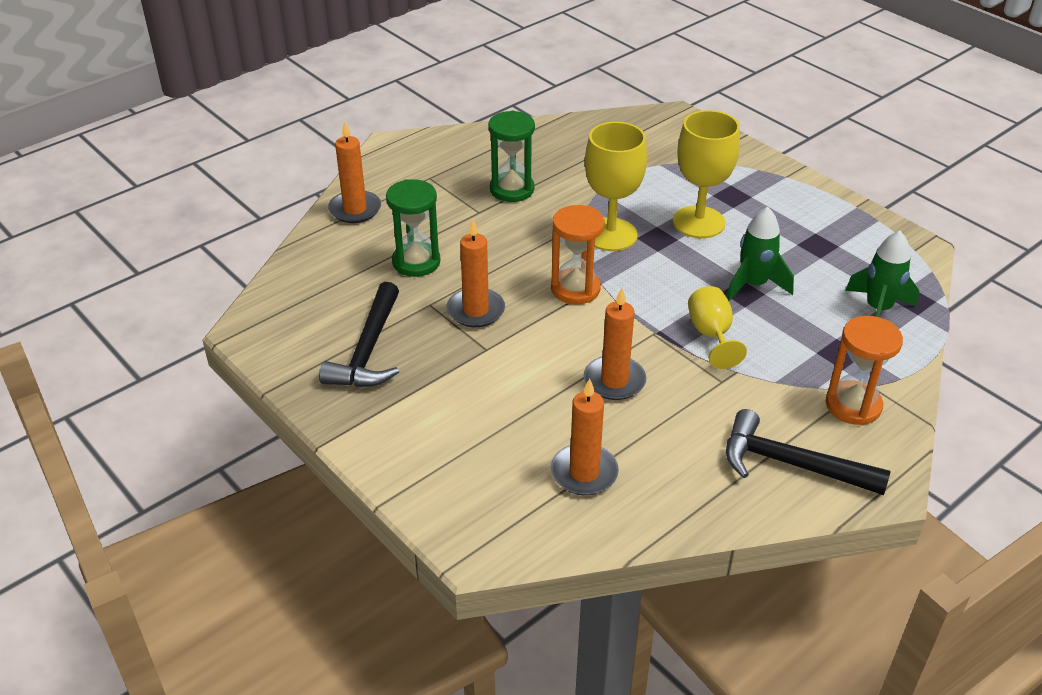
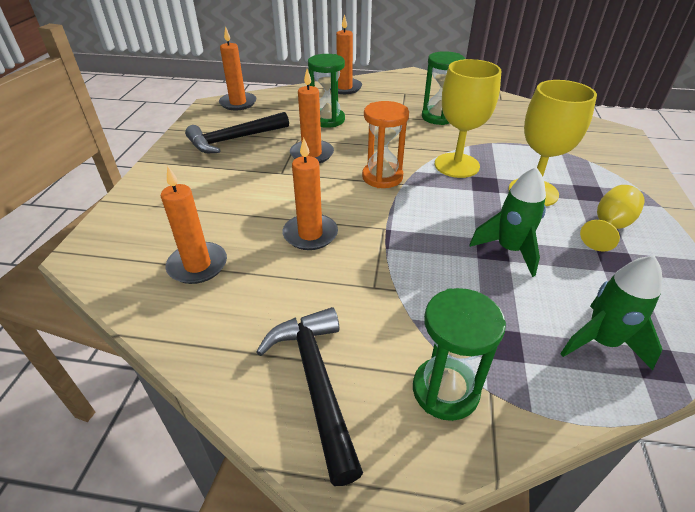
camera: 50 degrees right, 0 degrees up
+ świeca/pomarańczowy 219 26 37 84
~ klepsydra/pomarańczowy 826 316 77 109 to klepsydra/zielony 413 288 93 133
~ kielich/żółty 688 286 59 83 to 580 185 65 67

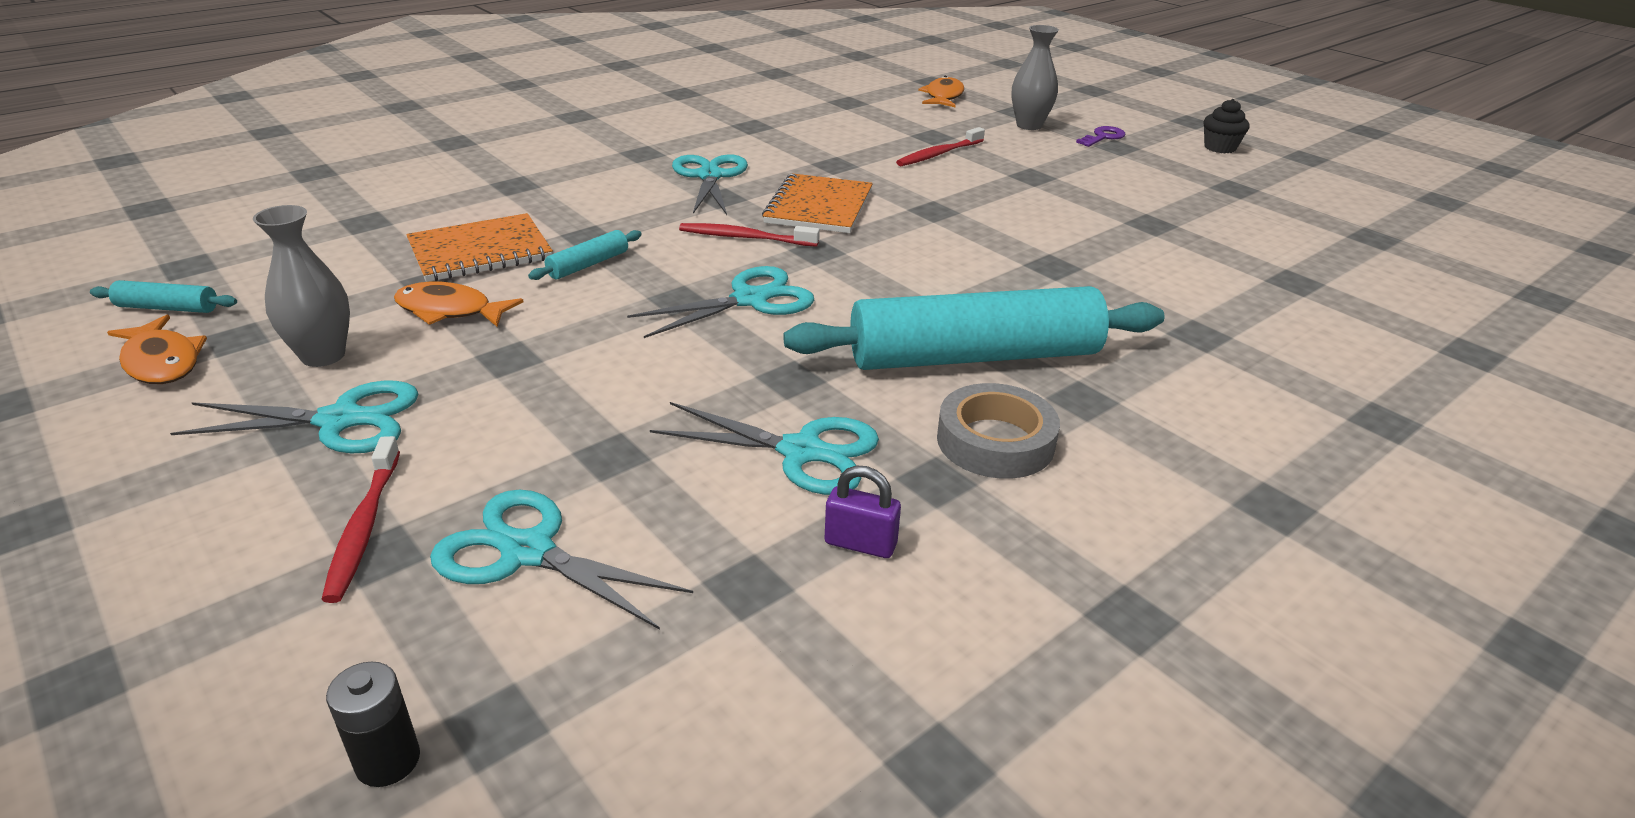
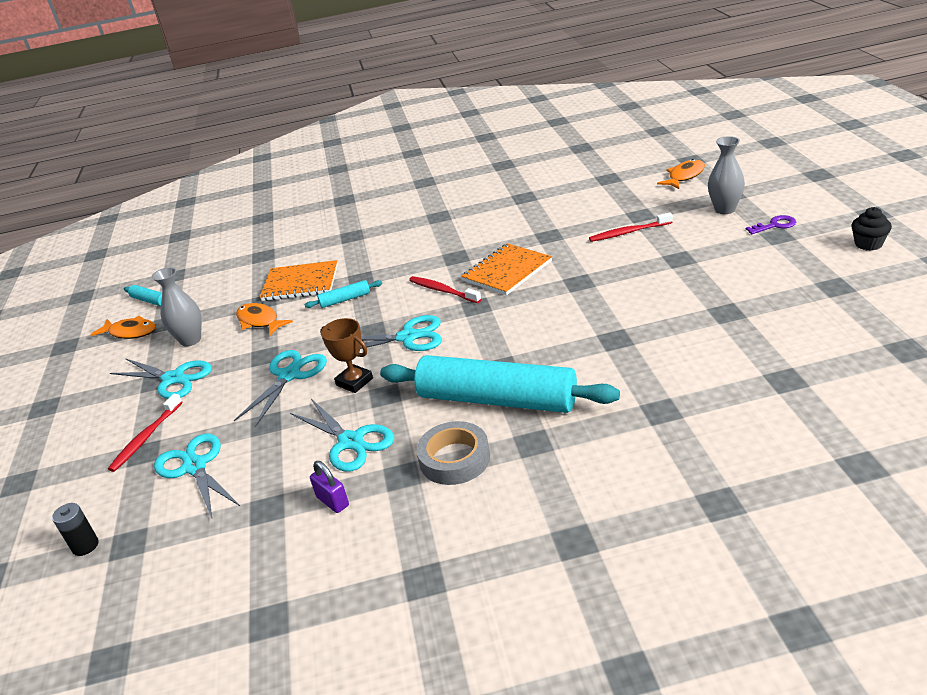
camera: 35 degrees right, 0 degrees up
~ ryba/pomarańczowy 107 315 100 69 = 90 316 66 23 60 degrees counterclockwise
~ nożyczki/turkusowy 672 155 76 60 to 234 350 93 77
+ puchar/brązowy 320 318 53 75

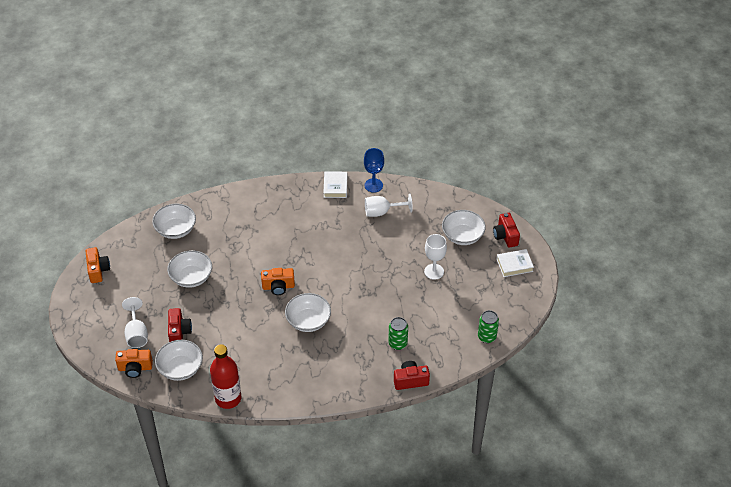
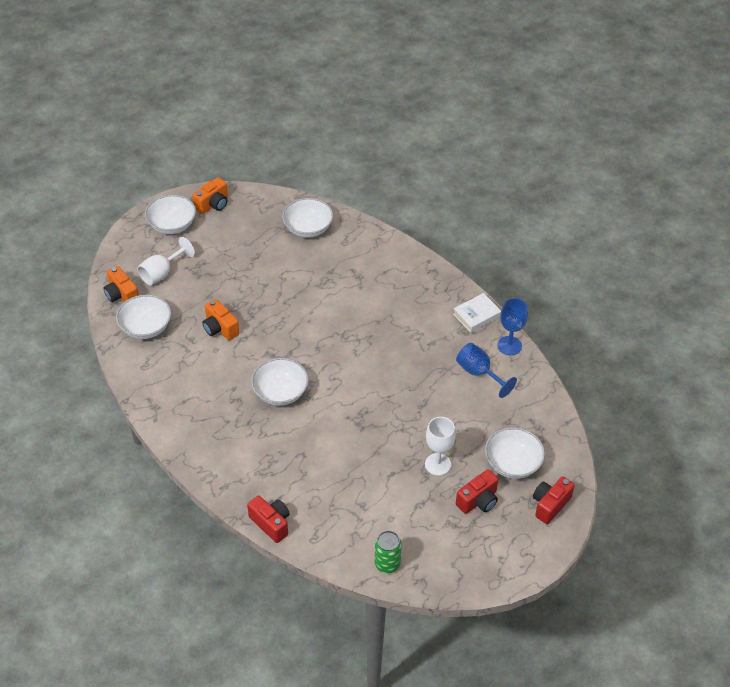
camera: 55 degrees right, 0 degrees up
~ miska/biały 167 250 45 38 to 145 195 51 39
~ aparat fotograficzny/pomarańczowy 261 268 34 27 to 202 299 37 41
~ kielich/biały 365 194 48 23 to kielich/niebieski 456 343 61 55
~ aparat fotograficzny/czerwony 168 308 24 34 to 456 469 42 45
- butelka/czerwony 210 344 31 65
- puszka/zielony 388 317 20 33
- książka/biały 497 249 37 28

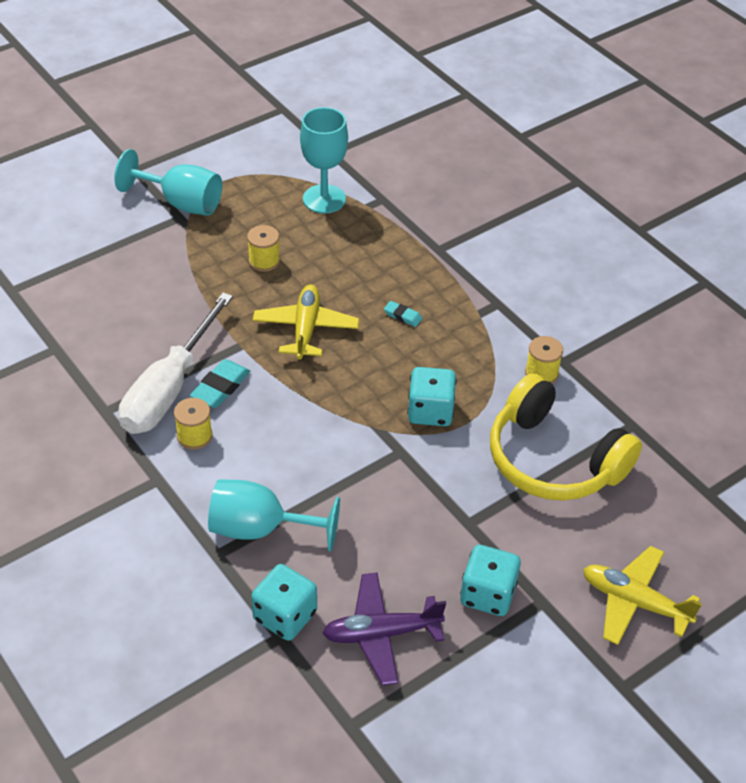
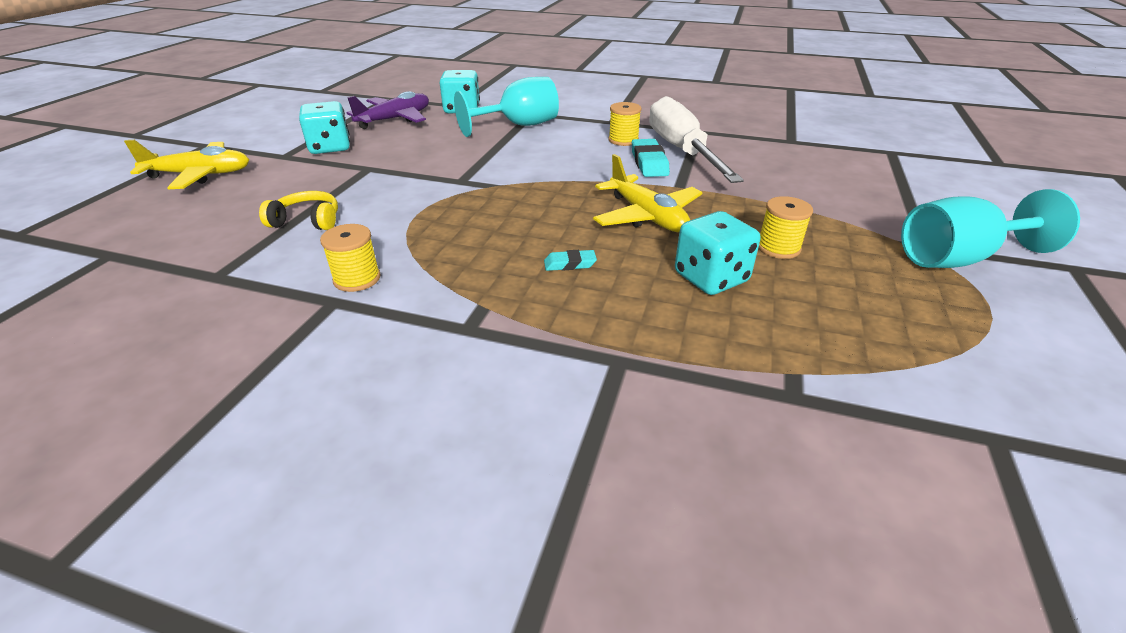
camera: 145 degrees right, 10 degrees down
~ słuchawki/żółty 490 373 152 128 = 259 191 79 39 x0.44
~ kostka do gry/turkusowy 407 367 49 59 to 675 211 85 84
- kielich/turkusowy 300 107 48 107

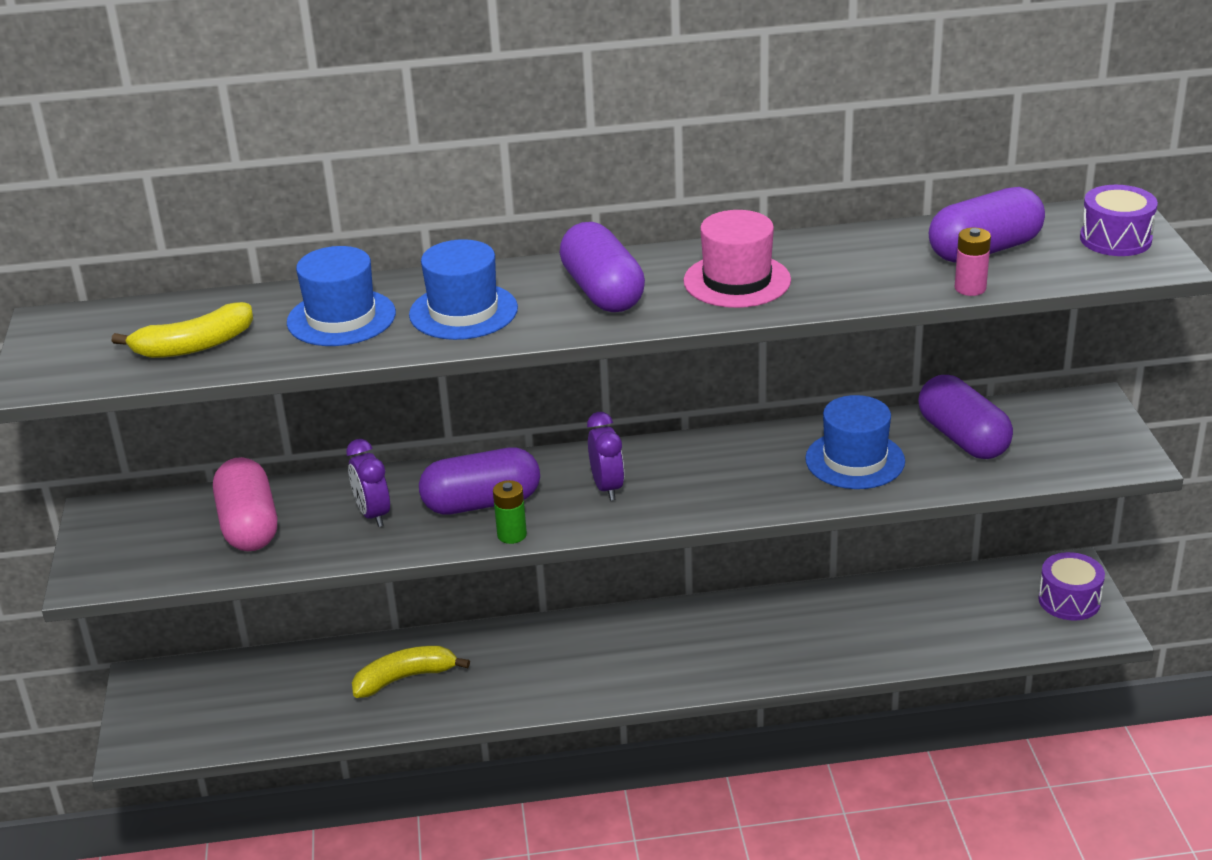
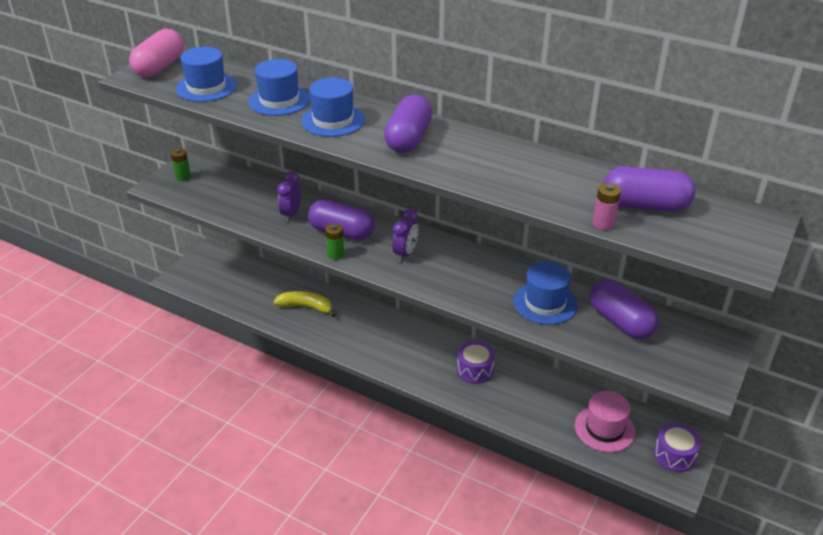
camera: 35 degrees right, 5 degrees up
~ kapsułka/różowy 213 457 64 94 to 129 29 55 48
+ bateria/zielony 171 148 20 33
~ banan/żółty 112 302 141 56 to kapelusz/niebieski 176 47 61 55
~ bęben/fioletowy 1080 185 78 71 to 457 341 38 43
~ kapelusz/różowy 683 210 108 98 to 575 391 60 61
~ kapsułka/fioletowy 918 375 95 84 = 590 279 69 60 45 degrees counterclockwise

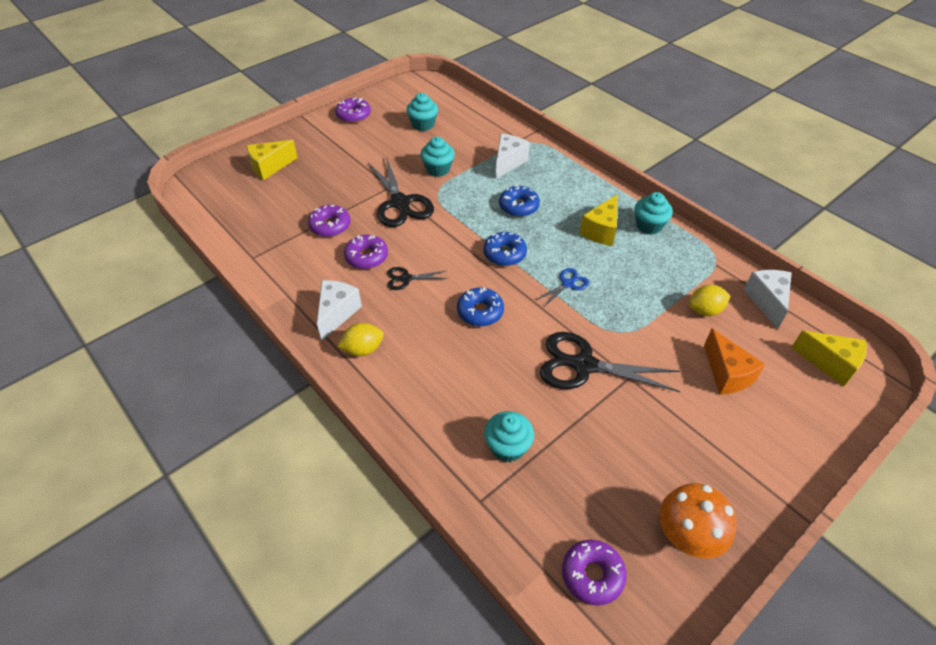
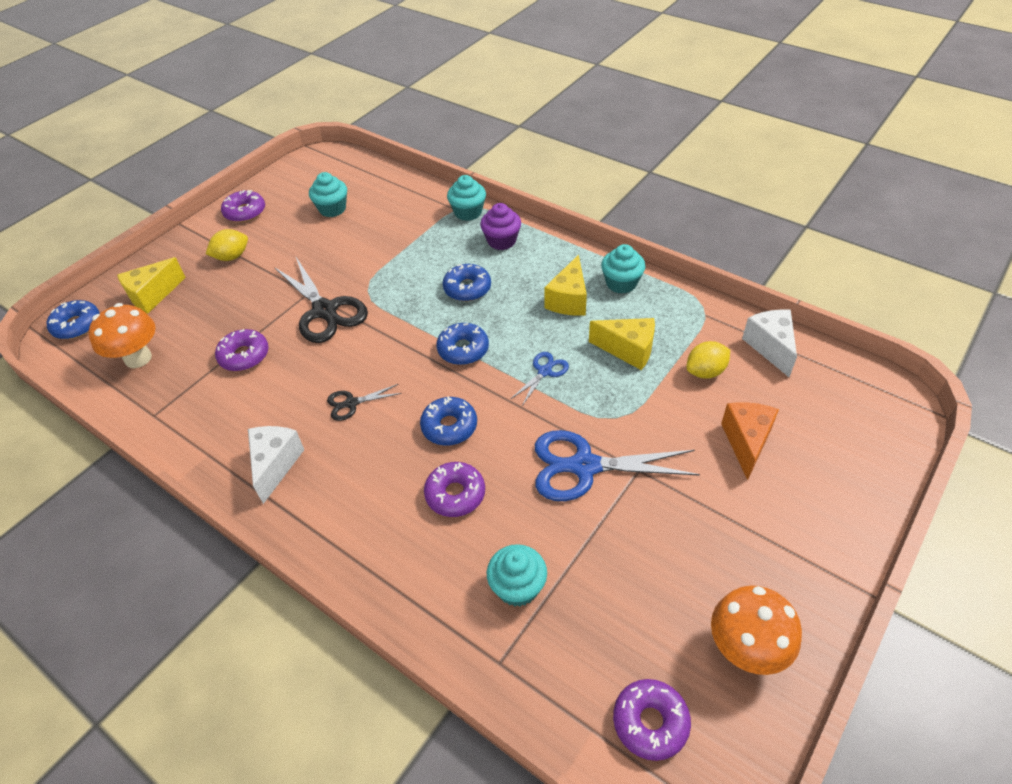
camera: 10 degrees left, 0 degrees up
+ donut/niebieski 46 300 54 39
+ grzyb/pomarańczowy 88 303 68 65
~ cytryna/żółty 337 323 47 33 to 206 229 42 32
~ donut/fioletowy 344 235 44 34 to 424 462 61 55
~ muffinka/turkusowy 420 137 35 40 to 447 175 39 46
+ muffinka/fioletowy 480 203 41 47
~ nożyczki/czarny 540 332 140 60 to nożyczki/niebieski 535 430 165 71
~ ser/żółty 791 331 76 56 to 589 318 66 52
~ ser/pomarańczowy 704 329 61 66 = 721 402 58 78 135 degrees counterclockwise
- ser/biały 496 134 34 45

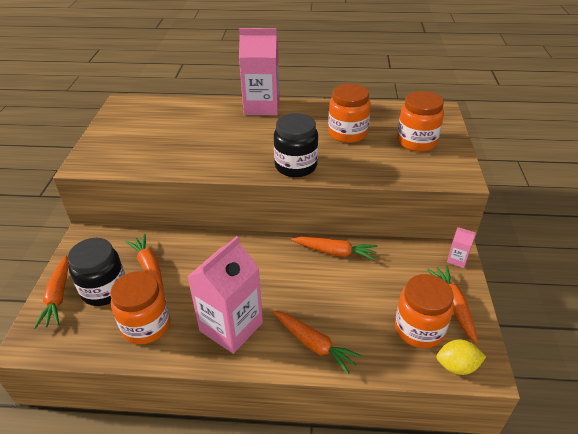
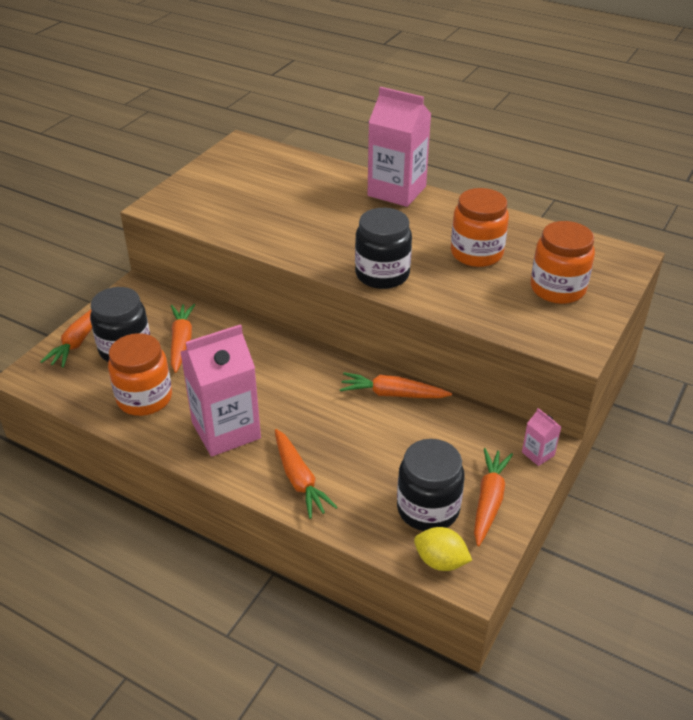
camera: 25 degrees right, 0 degrees up
~ marchewka/pomarańczowy 291 237 86 24 = 340 372 112 26 150 degrees clockwise
~ słoik/pomarańczowy 395 274 59 74 to słoik/czarny 397 439 68 92

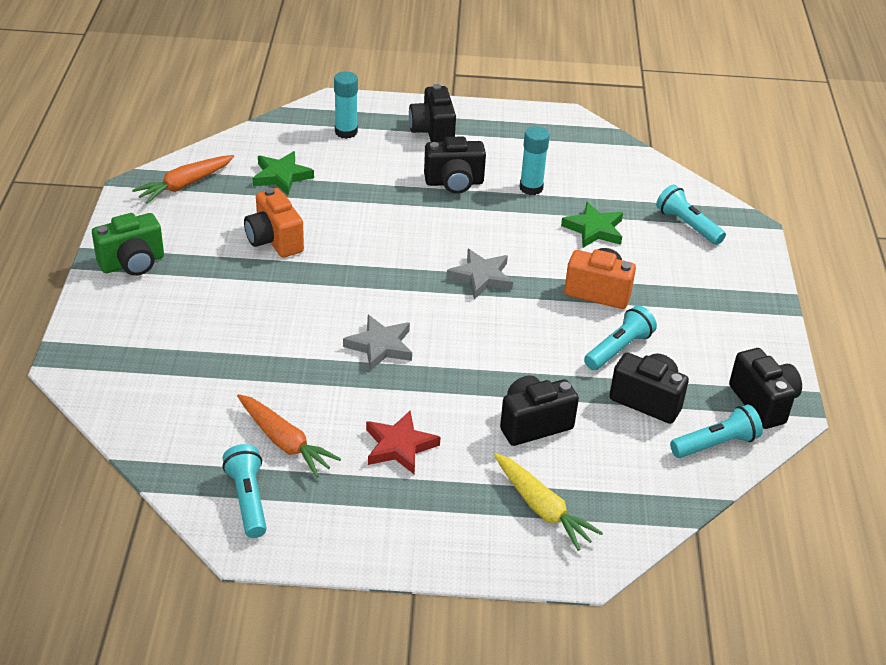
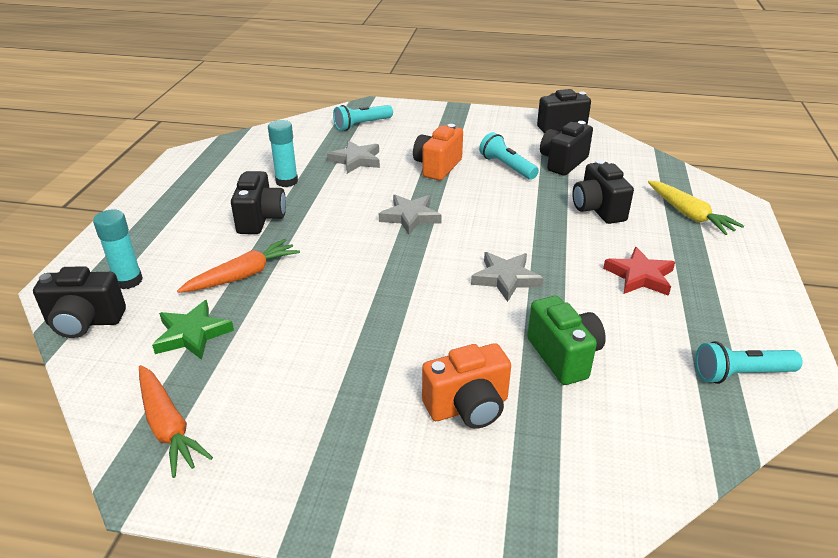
camera: 80 degrees left, 5 degrees down
~ aparat fotograficzny/czarny 409 84 47 58 to 33 266 93 72
~ marchewka/pomarańczowy 237 394 104 83 to 177 239 123 54
~ gwiazda/zielony 561 202 62 46 to gwiazda/szary 327 140 53 34
~ aparat fotograficzny/pomarańczowy 244 188 60 70 to 422 343 89 86
~ aparat fotograficzny/zielony 92 213 72 63 to 527 296 79 89
~ marchewka/żółty 494 453 109 98 = 648 180 96 55 90 degrees clockwise
- latarka/turkusowy 670 405 93 53

